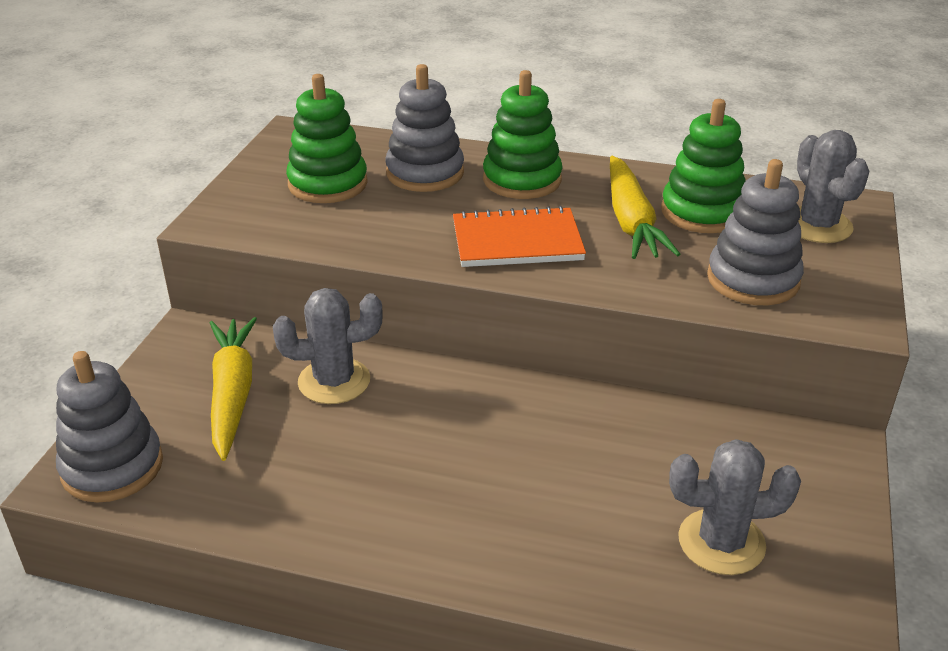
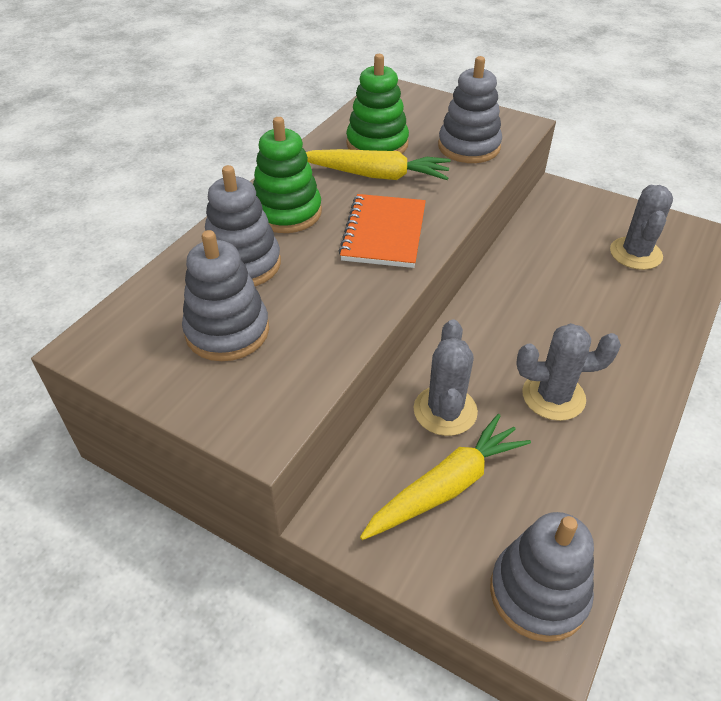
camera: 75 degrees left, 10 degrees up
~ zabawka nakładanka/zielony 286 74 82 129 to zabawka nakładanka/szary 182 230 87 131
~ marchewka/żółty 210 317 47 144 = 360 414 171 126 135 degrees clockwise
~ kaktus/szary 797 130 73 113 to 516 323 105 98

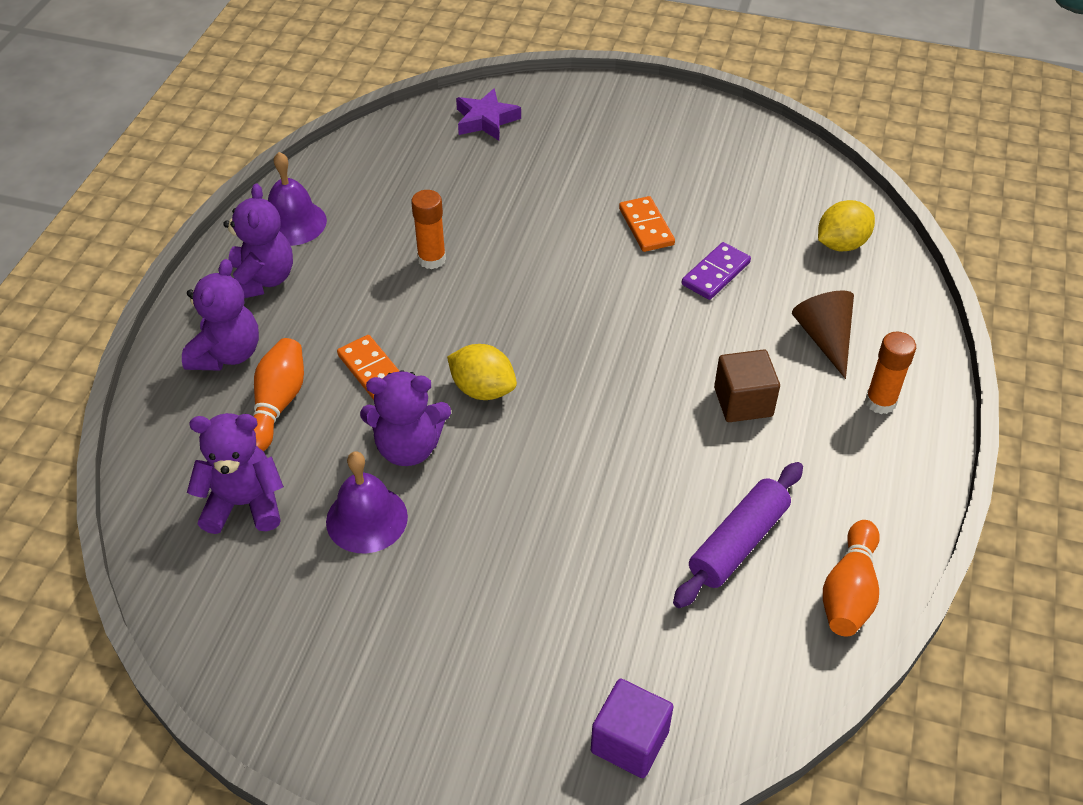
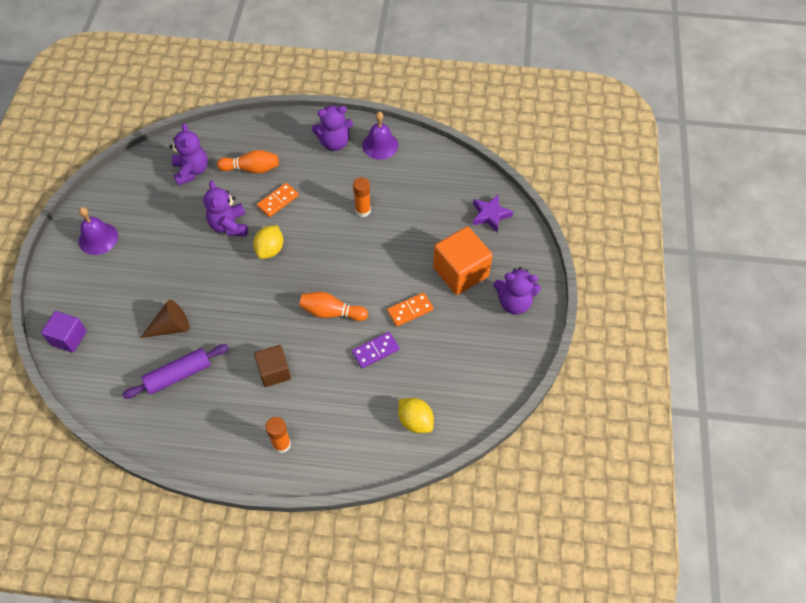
camera: 80 degrees right, 10 degrees up
~ dzwonek/fioletowy 326 451 82 102 to 79 207 39 48
~ wałek do ciasta/fioletowy 673 462 130 146 = 122 344 107 55 60 degrees counterclockwise
~ stożek/brązowy 792 290 62 89 to 140 300 49 38
~ kręgiel/pomarańczowy 823 520 57 116 to 299 292 69 29
~ kostka domina/fioletowy 682 242 69 58 = 352 332 48 36 60 degrees counterclockwise
+ sześcian/pomarańczowy 433 227 60 68
~ miś/fioletowy 182 259 77 112 to 494 267 47 48

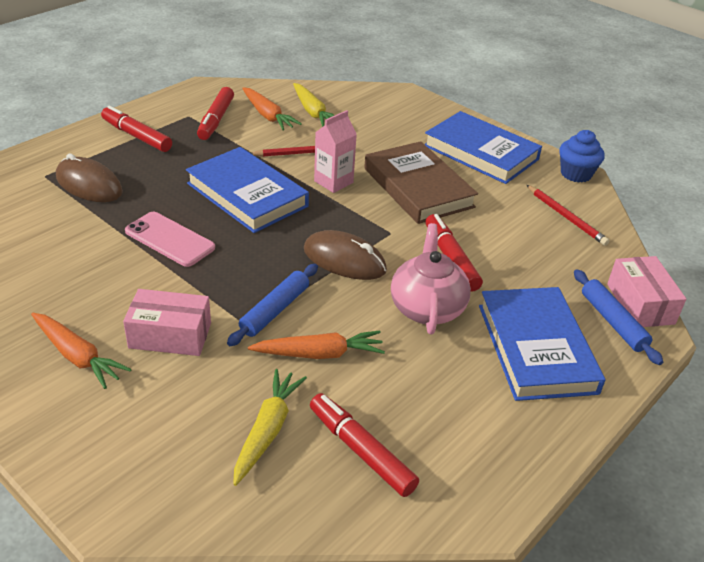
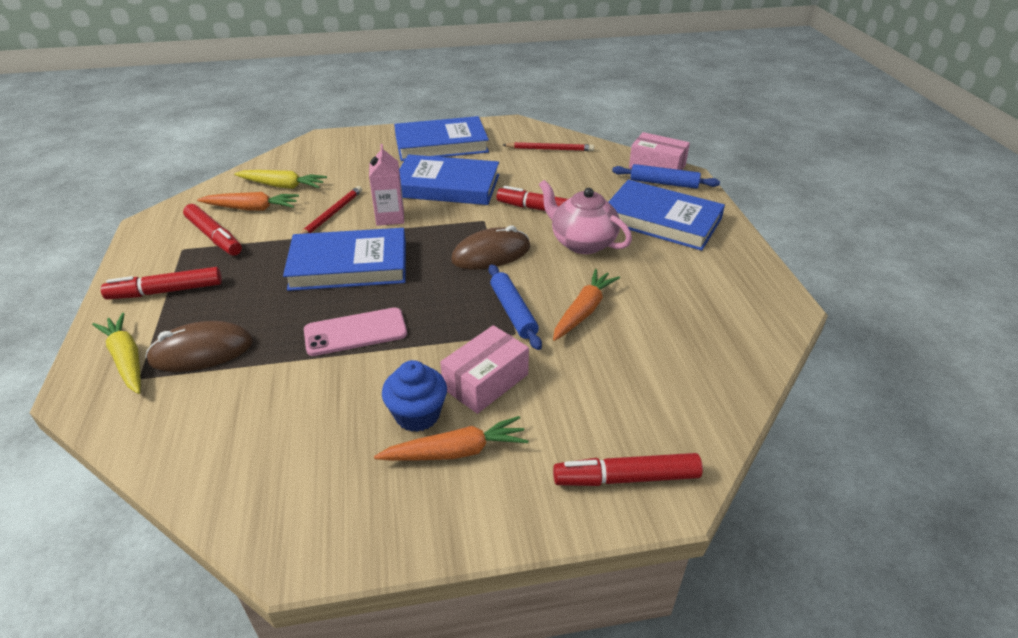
camera: 50 degrees left, 0 degrees up
~ marchewka/żółty 233 369 74 117 to 92 313 49 81
~ muffinka/niebieski 559 130 46 53 to 382 360 65 72
~ książka/brązowy 364 141 114 83 to książka/niebieski 399 154 100 51
~ flamaster/czerwony 310 393 109 104 to 553 453 150 33

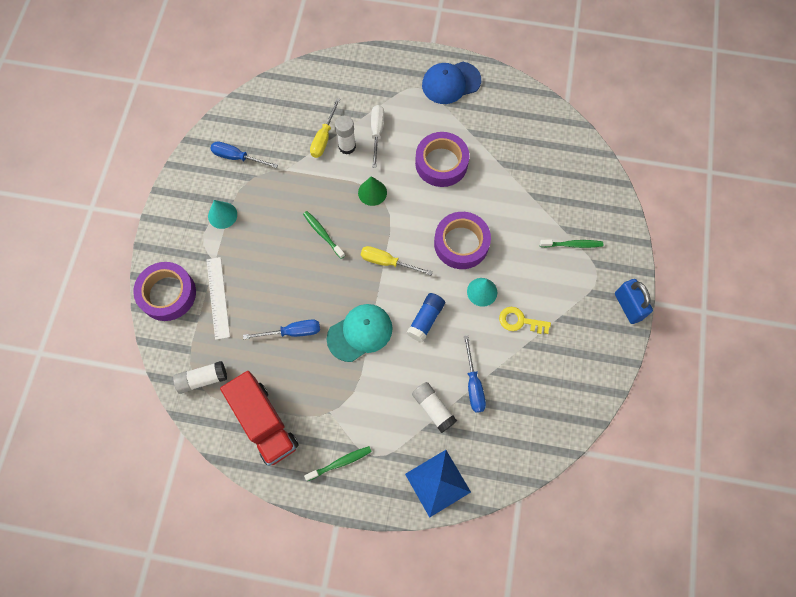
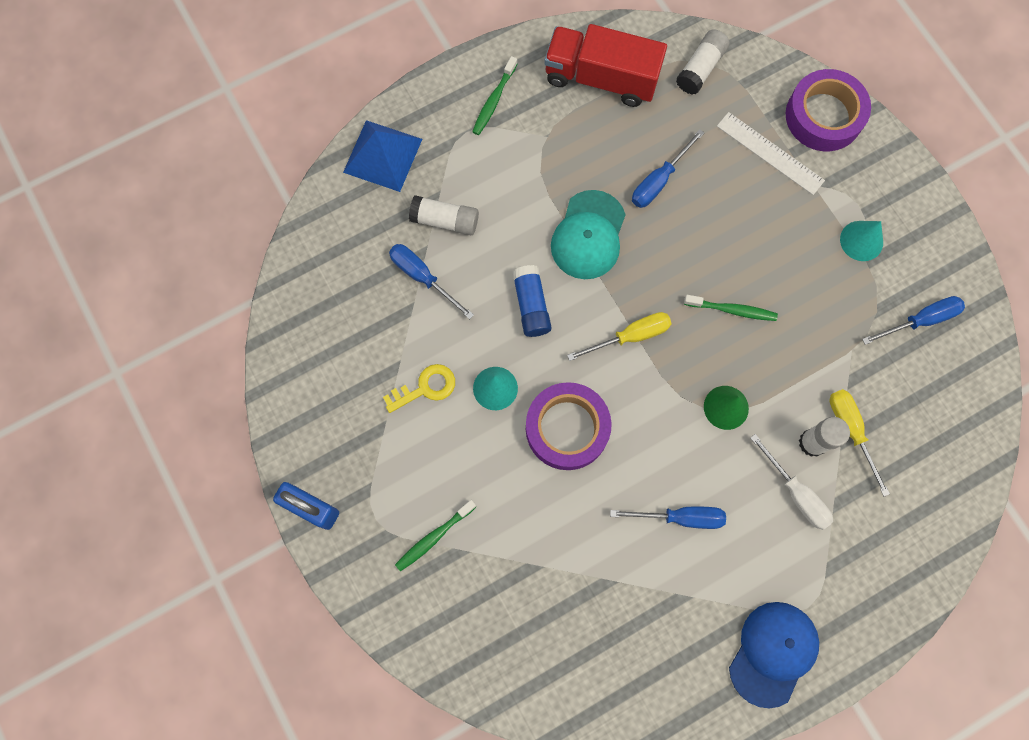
camera: 140 degrees right, 5 degrees up
~ taśma klejąca/fioletowy 415 132 55 55 to śrubokręt/niebieski 610 507 116 22

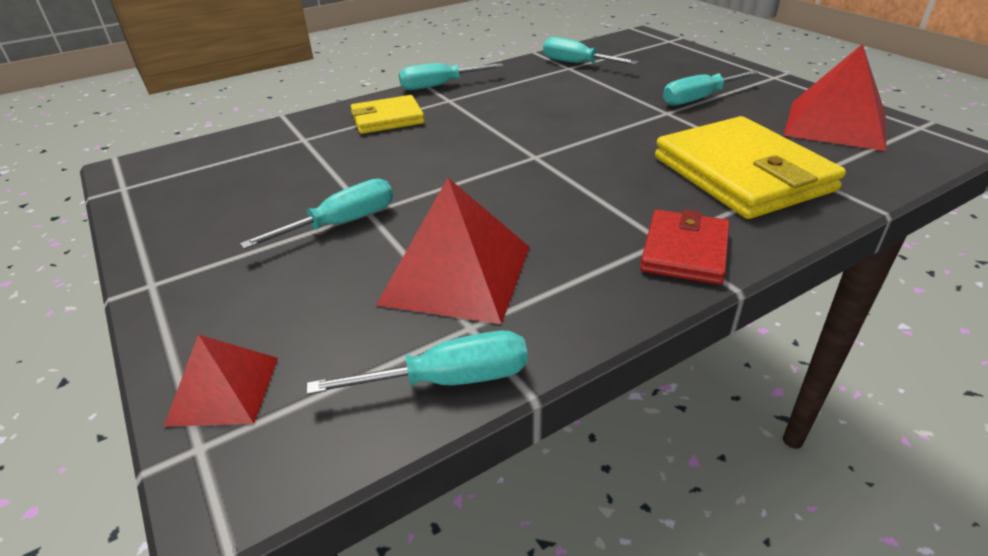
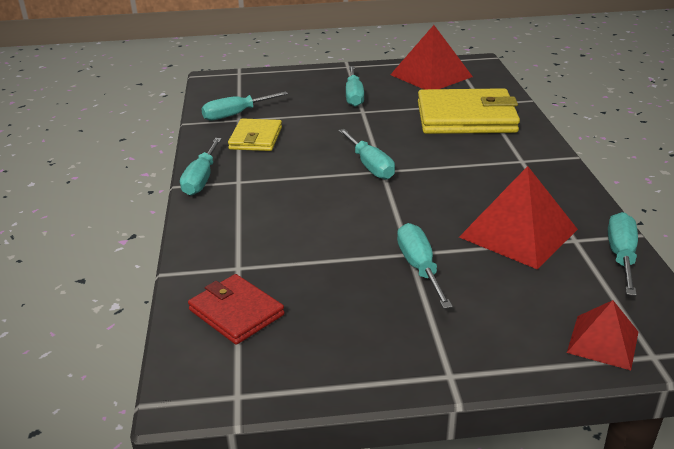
camera: 65 degrees left, 5 degrees down
~ portfel/czerwony 640 209 90 76 to 188 274 97 71
~ portfel/żółty 351 95 74 39 to 228 119 54 32
+ śrubokręt/turkusowy 338 129 57 50

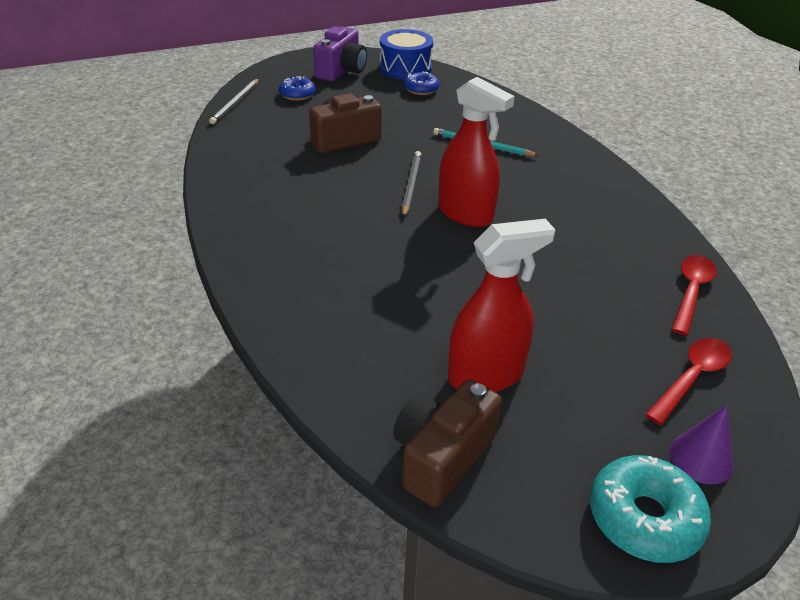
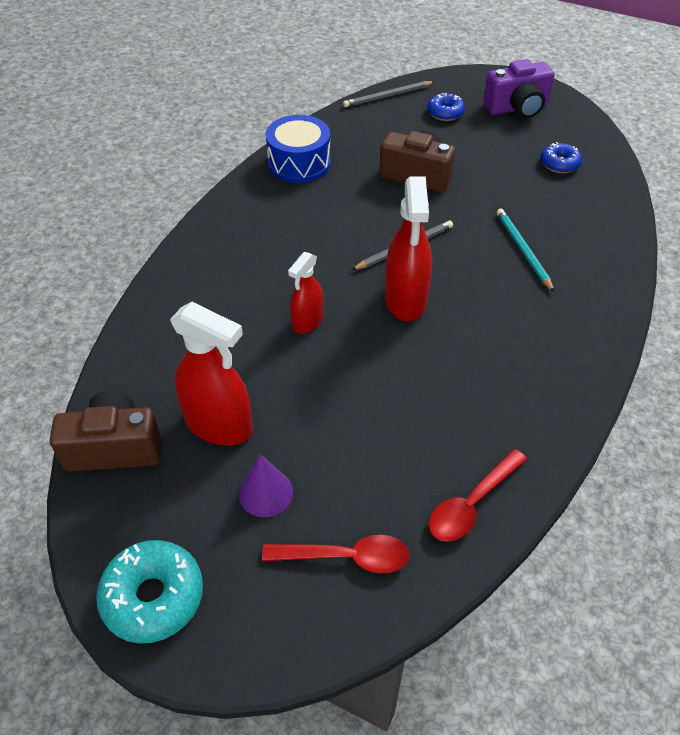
camera: 50 degrees right, 10 degrees up
~ stożek/fioletowy 669 405 65 79 to 239 454 54 63
~ bęben/niebieski 379 29 54 51 to 266 115 65 68
+ spryskiwacz/czerwony 288 252 35 82
~ łyżka/czerwony 671 255 46 81 = 429 449 98 93 150 degrees clockwise

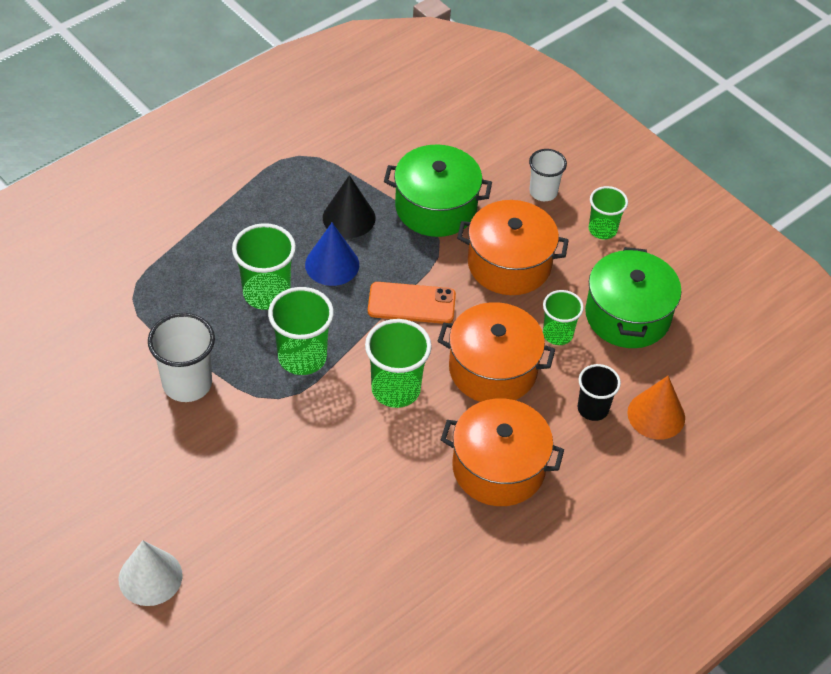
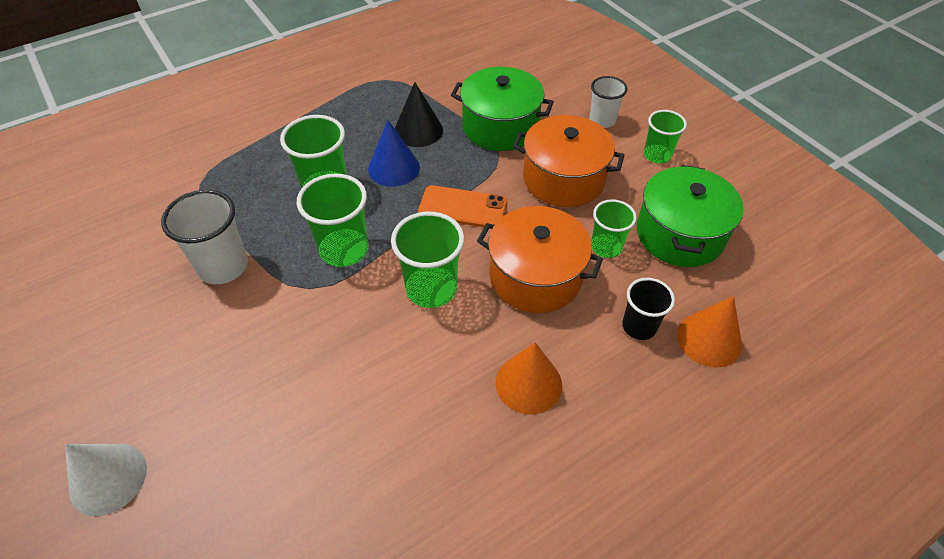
camera: 10 degrees right, 0 degrees up
~ garnek/pomarańczowy 441 399 123 107 to stożek/pomarańczowy 496 342 66 73

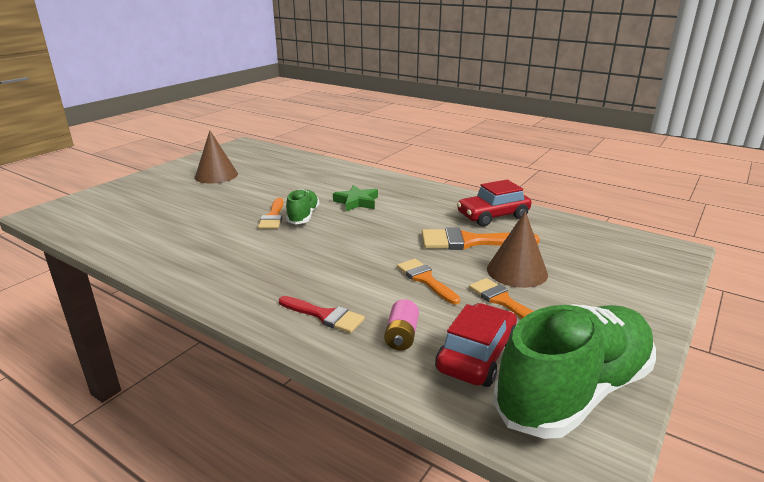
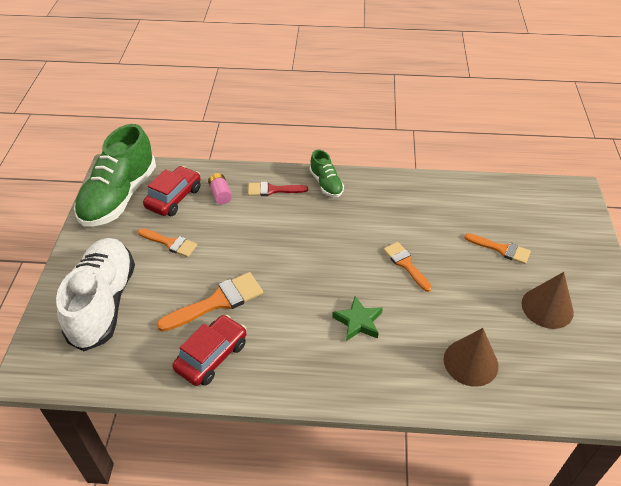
camera: 150 degrees right, 20 degrees up
+ but/biały 56 238 79 113
~ samochód/czerwony 435 303 82 84 = 143 166 58 50 150 degrees counterclockwise
~ but/zielony 286 189 33 35 to 310 149 34 48
~ stożek/brązowy 487 211 61 77 to 444 328 55 59
~ pędzel/pomarańczowy 397 259 63 46 to 464 233 67 31

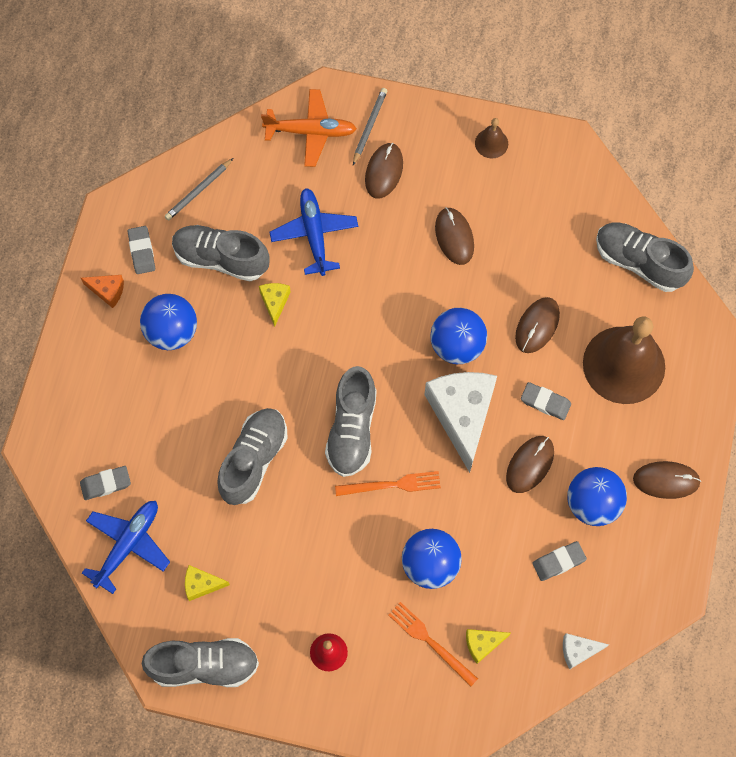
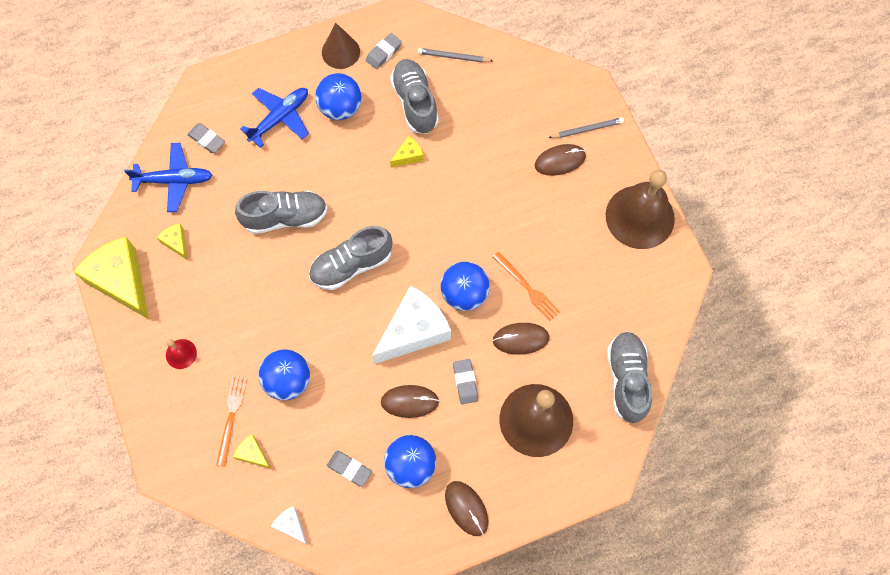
camera: 55 degrees right, 0 degrees up
~ but/szary 141 638 118 49 to ser/żółty 74 237 75 82
~ samolot/niebieski 270 188 88 88 to 240 88 69 60
~ ser/pomarańczowy 81 275 43 33 to stożek/brązowy 322 23 38 46
~ widelec/pomarańczowy 335 471 106 25 to 493 252 68 69
~ dzwonek/brązowy 475 118 33 40 = 606 170 69 79 x2.33
- samolot/pomarańczowy 261 89 96 78
- myszka/brązowy 435 207 39 58

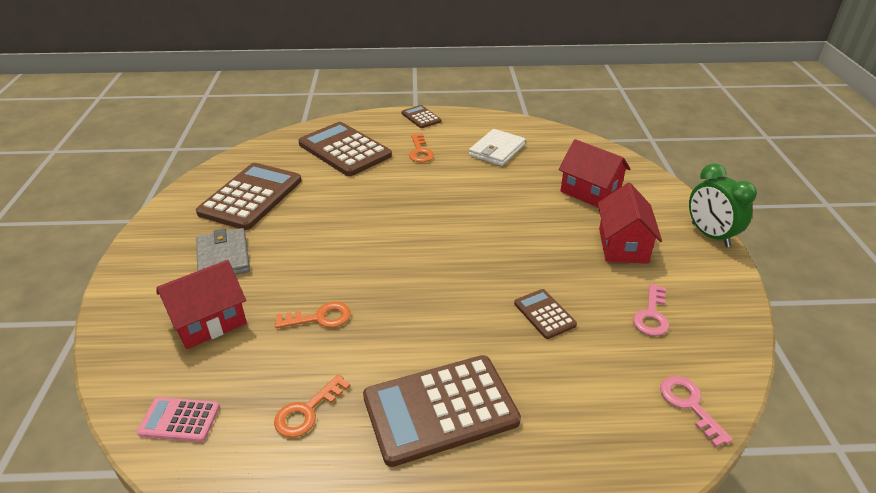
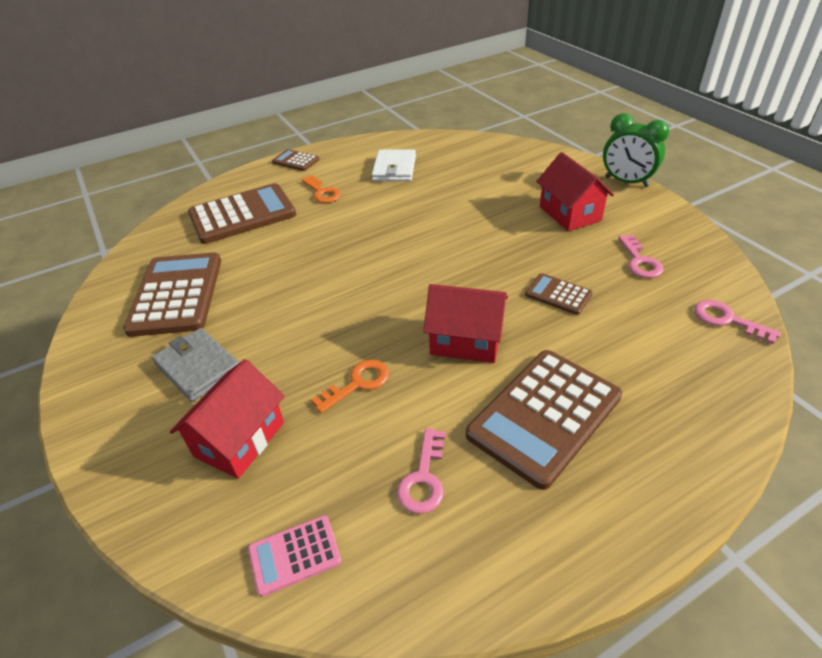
camera: 25 degrees left, 5 degrees up
~ kalkulator/brązowy 298 122 94 54 = 188 183 108 61 135 degrees clockwise
~ klucz/pomarańczowy 274 374 76 64 to klucz/różowy 397 428 48 86
~ domek/czerwony 558 139 73 69 to 423 284 85 79

